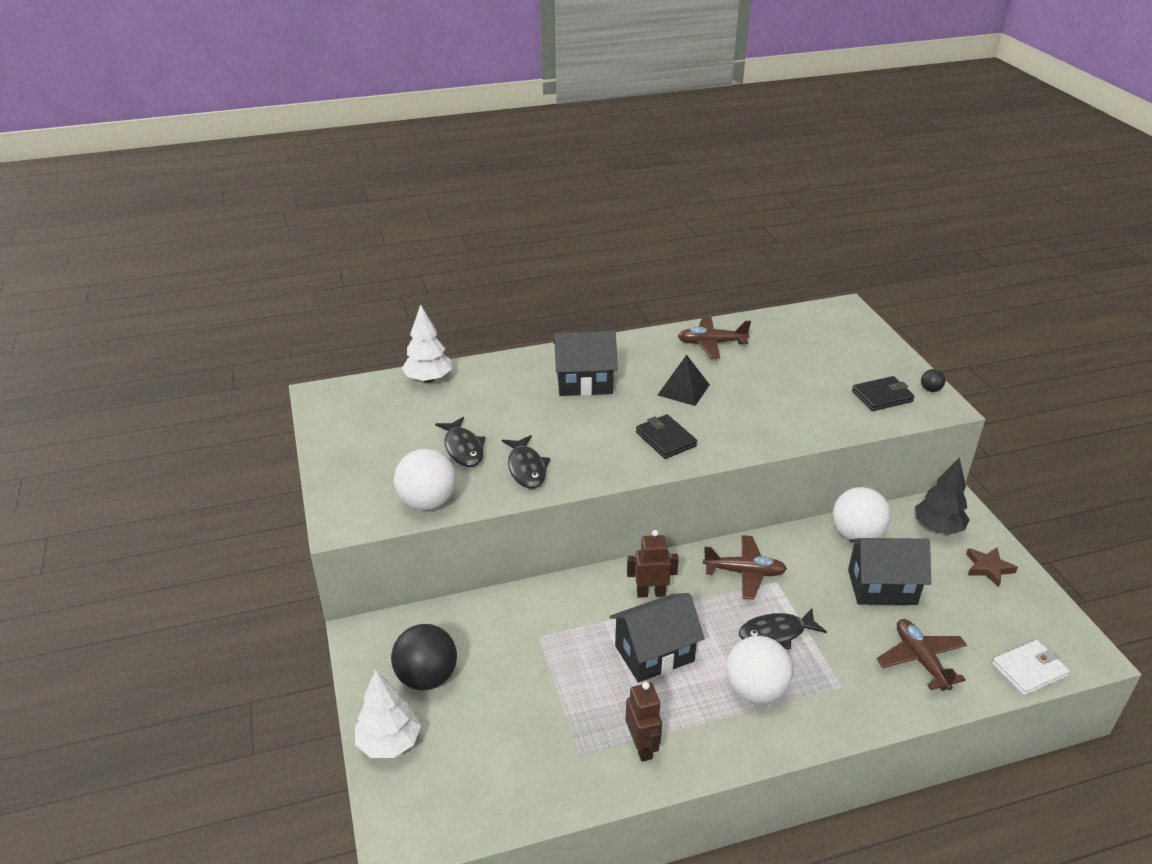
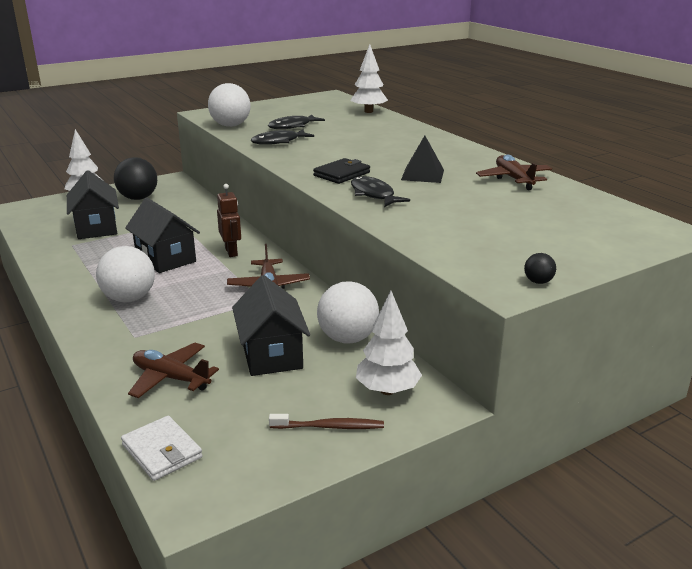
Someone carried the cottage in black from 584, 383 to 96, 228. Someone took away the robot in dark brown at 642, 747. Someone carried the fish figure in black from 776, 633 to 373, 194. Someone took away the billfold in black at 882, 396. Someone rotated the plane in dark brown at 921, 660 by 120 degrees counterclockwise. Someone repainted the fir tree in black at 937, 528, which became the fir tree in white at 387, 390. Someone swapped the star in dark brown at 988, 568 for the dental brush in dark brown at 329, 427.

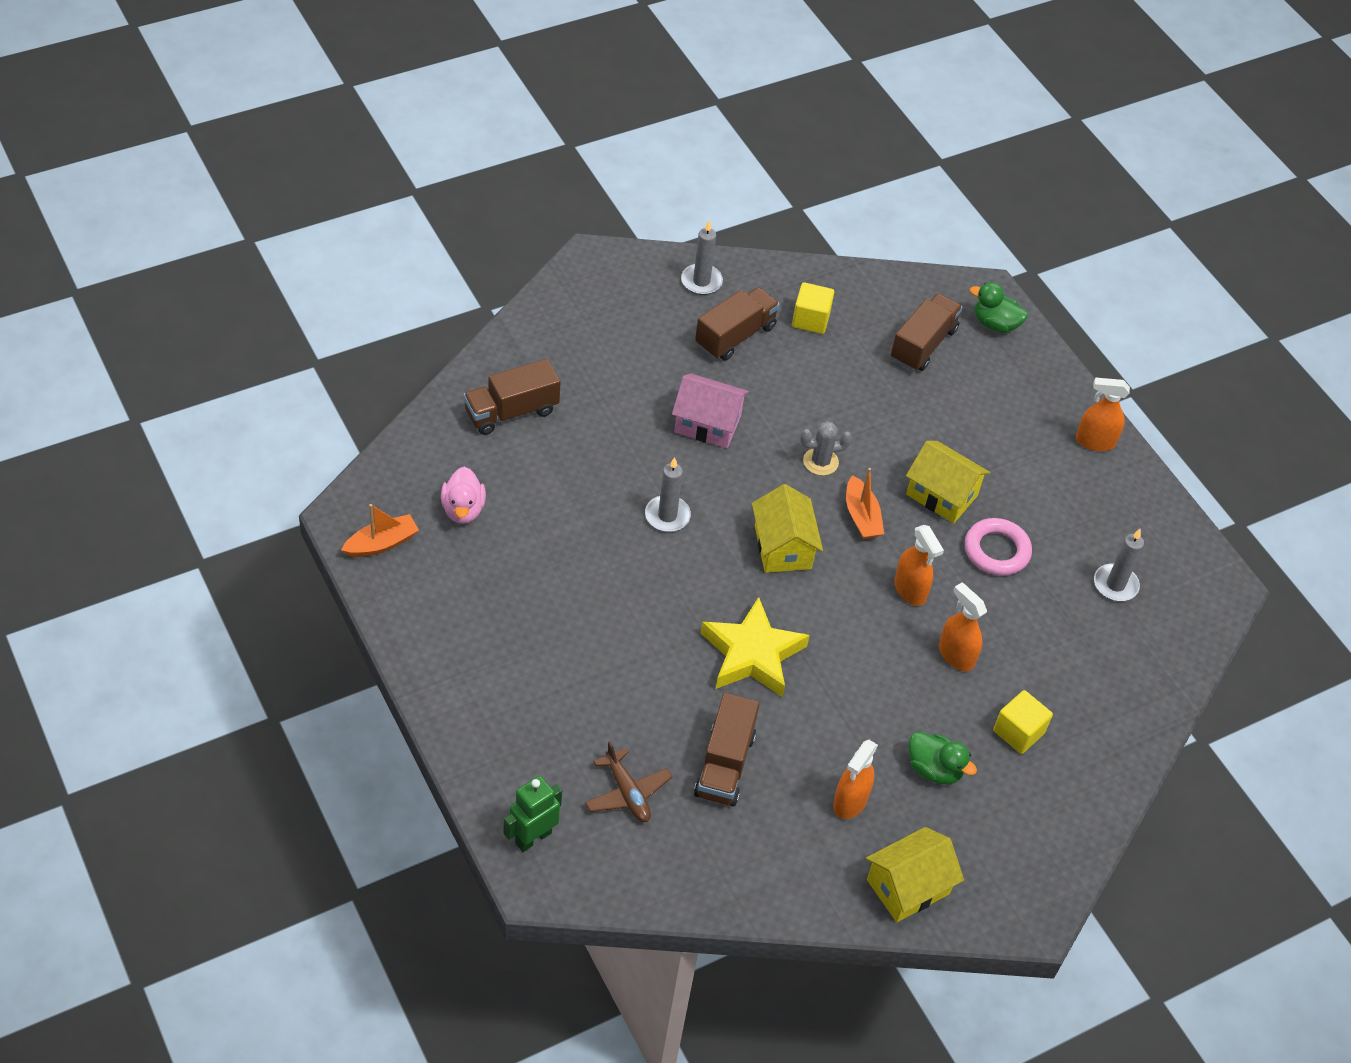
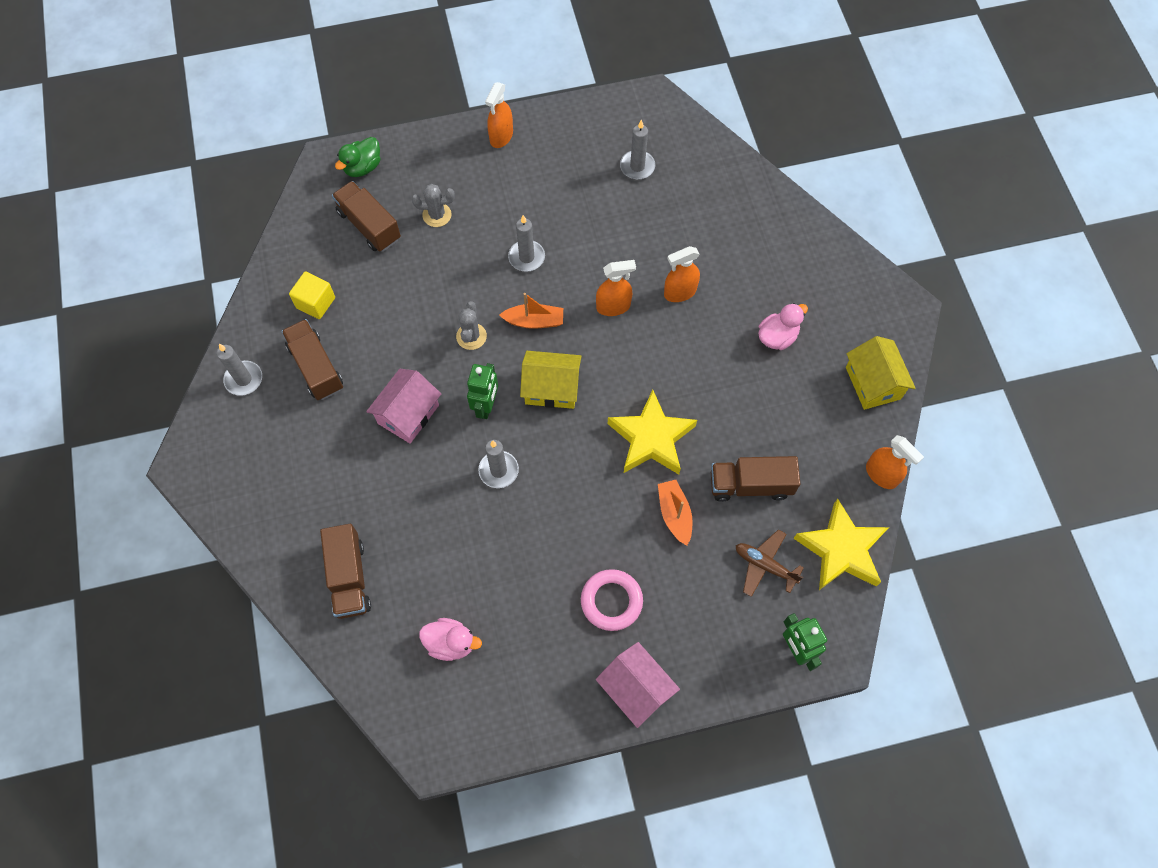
Someone carried the sailboat in orange from 382, 543 to 674, 514. Someone rotated the plane in dark brown at 627, 793 by 135 degrees counterclockwise. Someone rotated the lorry in dark brown at 724, 765 by 150 degrees clockwise. Someone carried the sprayer in orange from 850, 802 to 881, 475. Someone swapped the cottage in golden at 942, 495 for the pillar candle in gray at 526, 257. Someone repainted the duck in green at 934, 769, which became the duck in pink at 777, 337. Someone carried the torus in pink from 996, 551 to 611, 601. Someone took away the cube in golden at 1018, 732. Someone put down the prickly plant in gray at 437, 215. Someone put down the robot in green at 486, 406. Someone put down the cottage in pink at 636, 689. Someone put down the star in golden at 841, 549.

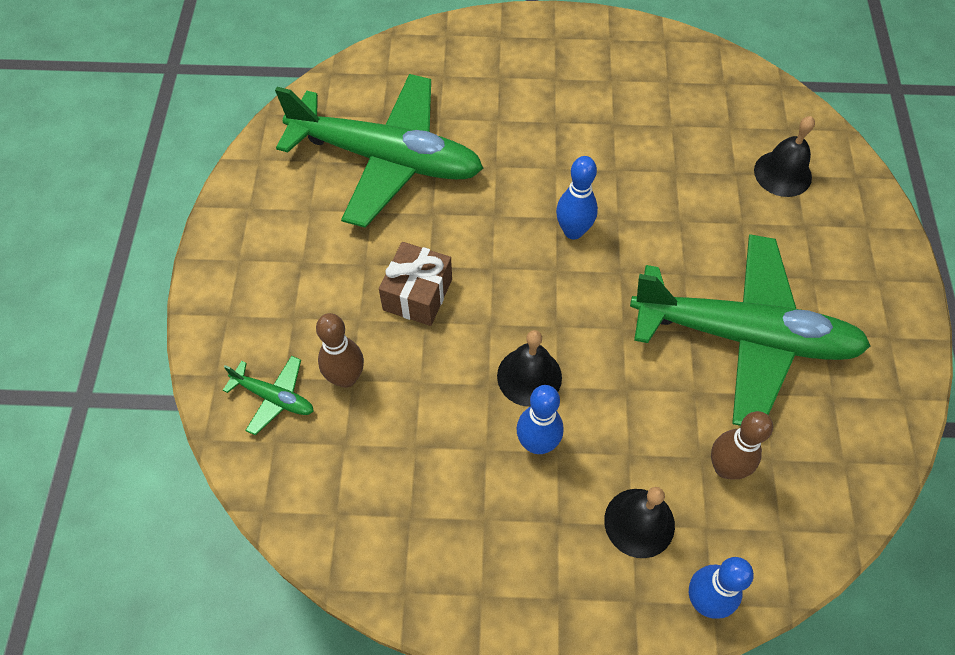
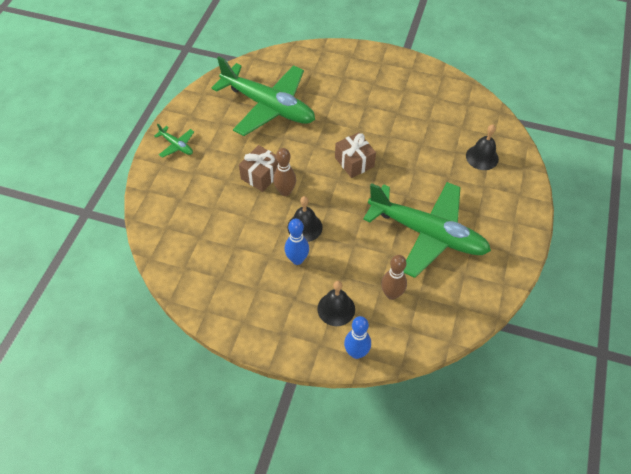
Someone carried the plane in green from 274, 397 to 176, 145. Someone carried the bowling pin in dark brown from 346, 378 to 285, 191. Someone swapped the bowling pin in blue at 573, 231 for the gift in dark brown at 354, 162.

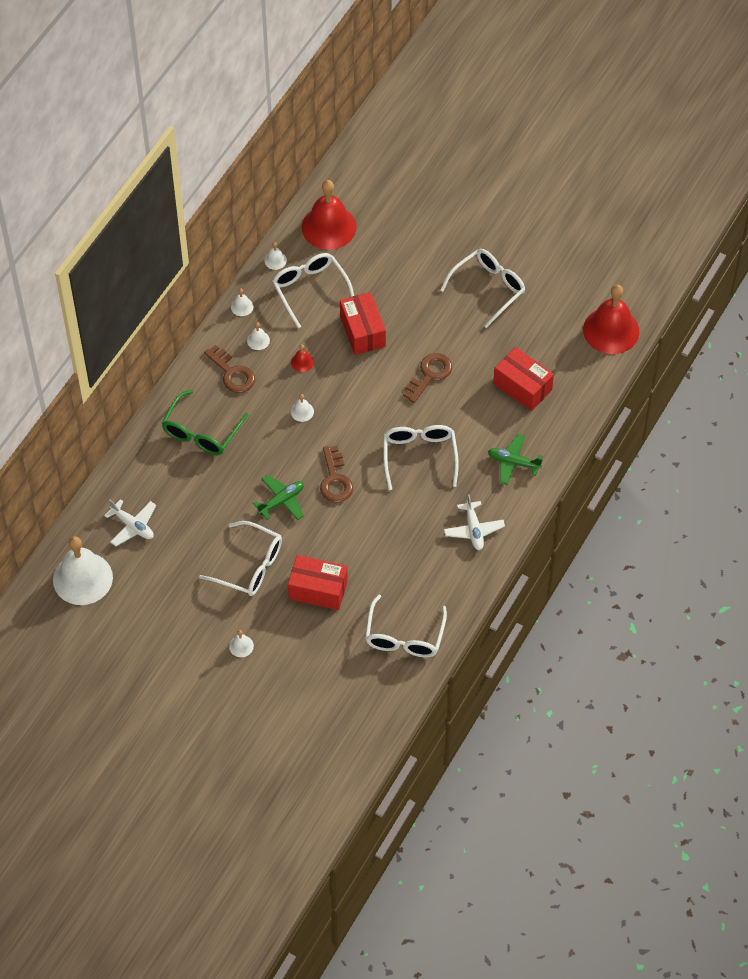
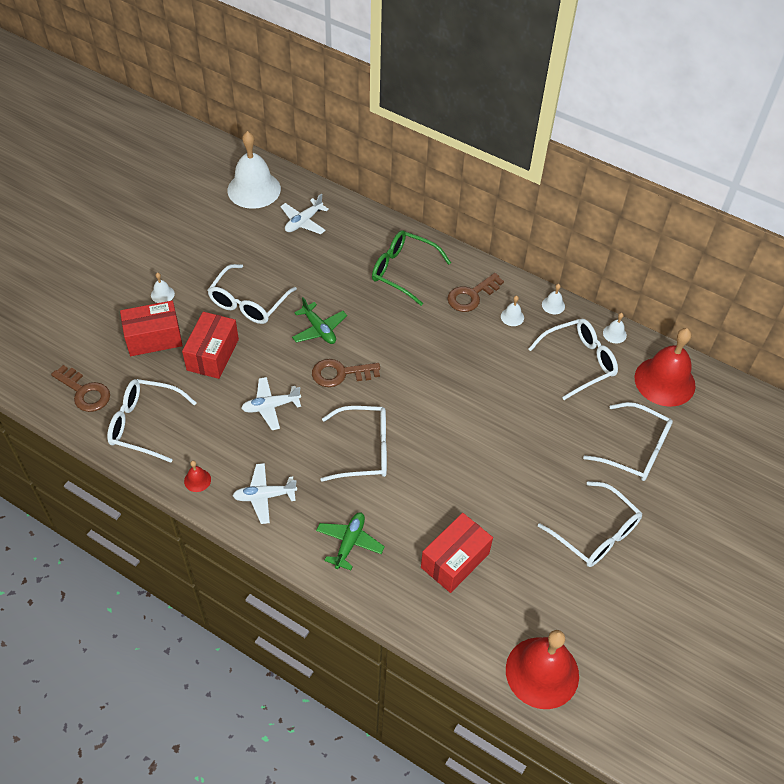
Someone carried the bell in crimson from 302, 362 to 197, 480. Someone took away the bell in white at 302, 411. Someone carried the package in crimson from 362, 331 to 154, 338. Someone carried the latchkey in dark brown from 430, 375 to 84, 392. Someone put down the plane in white at 270, 406. Someone put down the spectacles in white at 635, 450.

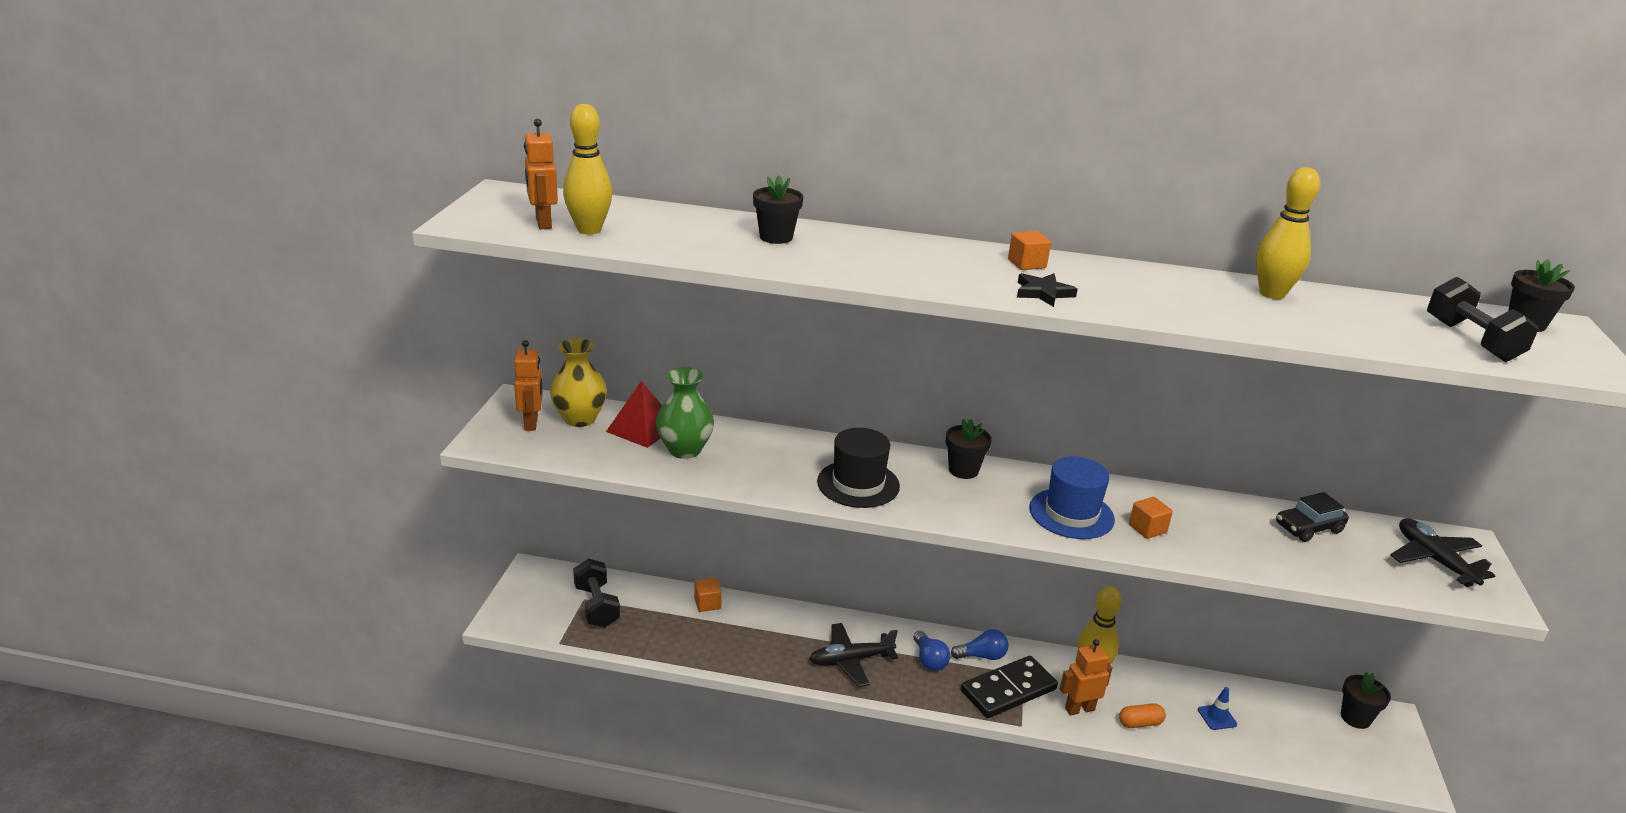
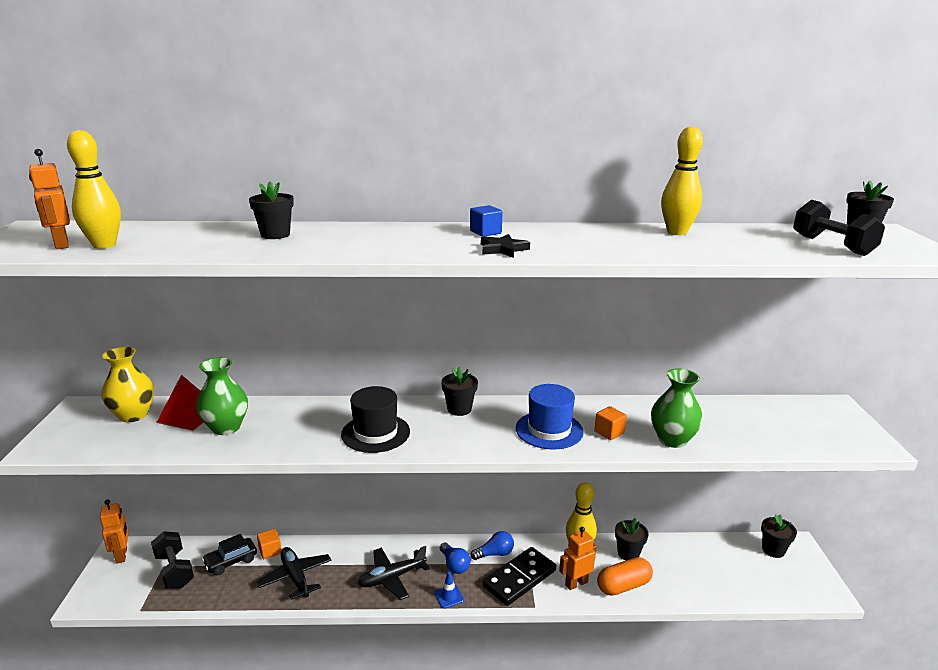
Someone carried the robot in orange from 531, 423 to 122, 555. Someone repainted the cube in orange at 1026, 264, which became the cube in blue at 485, 232. Someone scaled the capsule in orange at 1140, 723 by 1.60. Someone carried the safety cone in blue from 1217, 717 to 449, 596. Someone carried the toy car in black from 1308, 528 to 231, 561. Someone carried the plane in black from 1434, 560 to 295, 577. Someone put down the potted plant in black at 628, 553. Someone put down the tall vase in green at 672, 440.

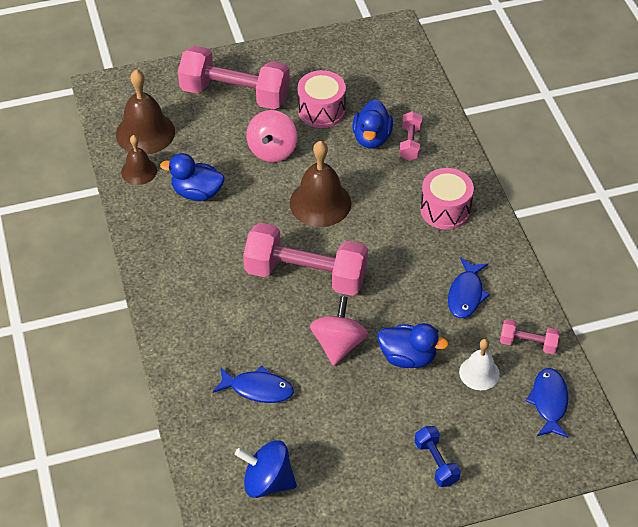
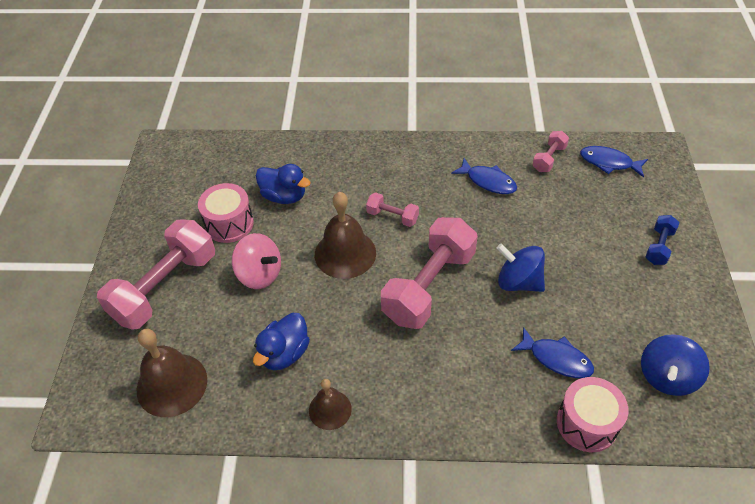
Someone carried the bell in dark brown from 139, 171 to 330, 409. Someone rotated the fish figure in blue at 258, 389 by 90 degrees clockwise. Someone repainted the whirligig in pink at 338, 344, which became the whirligig in blue at 518, 282. Someone took away the duck in blue at 408, 357. Someone carried the hand weight in pink from 410, 143 to 392, 216. Someone rotated the hand weight in blue at 436, 463 by 60 degrees counterclockwise. Someone carried the toy drum in pink from 445, 210 to 587, 423. Someone took away the bell in white at 479, 373.

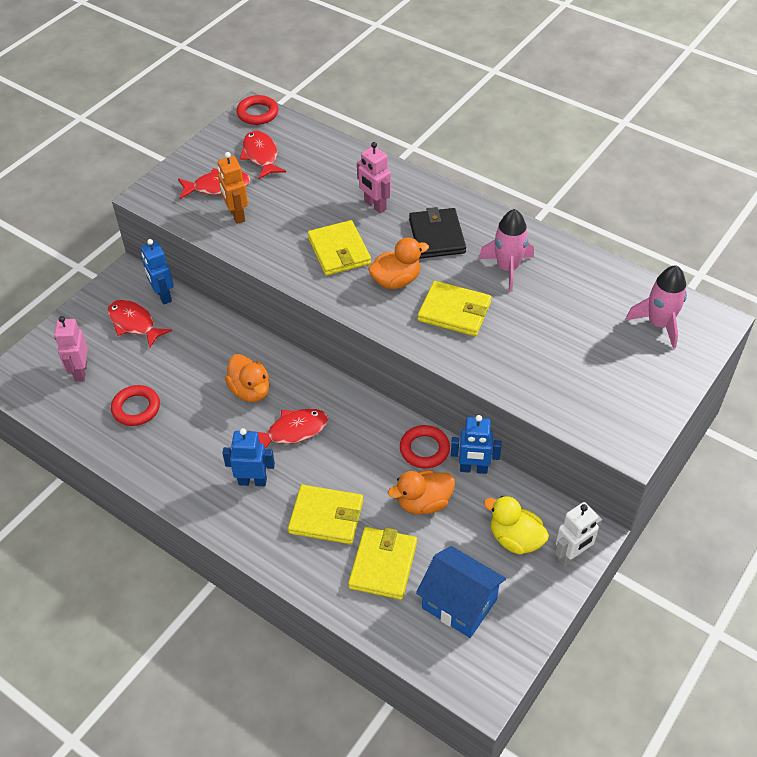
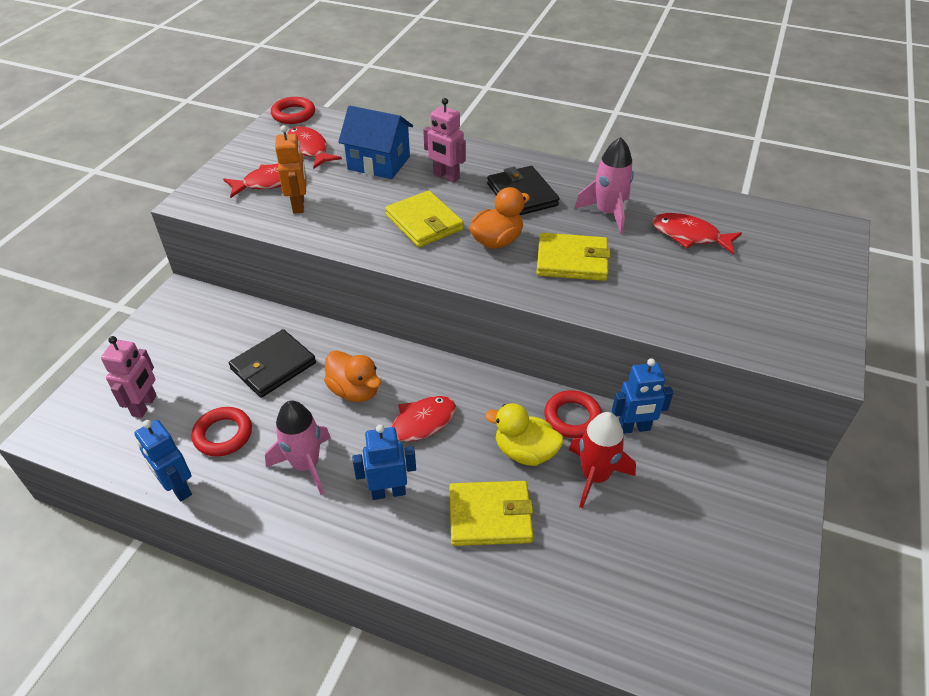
Someone rotated the robot in pink at 80, 371 by 150 degrees counterclockwise. Someone carried the fish figure in crimson from 134, 323 to 689, 236. Someone carried the robot in blue from 163, 295 to 178, 488. Someone rotated the robot in orange at 236, 215 by 150 degrees counterclockwise. Someone took away the billfold in golden at 383, 565. Someone swapped the duck in orange at 423, 503 for the toy rocket in crimson at 595, 476. Someone carried the cottage in blue from 459, 604 to 379, 163. Someone carried the duck in golden from 515, 539 to 525, 452. Someone took away the robot in white at 572, 556. Someone carried the toy rocket in pink from 659, 324 to 306, 465. Someone put down the billfold in black at 273, 366.

